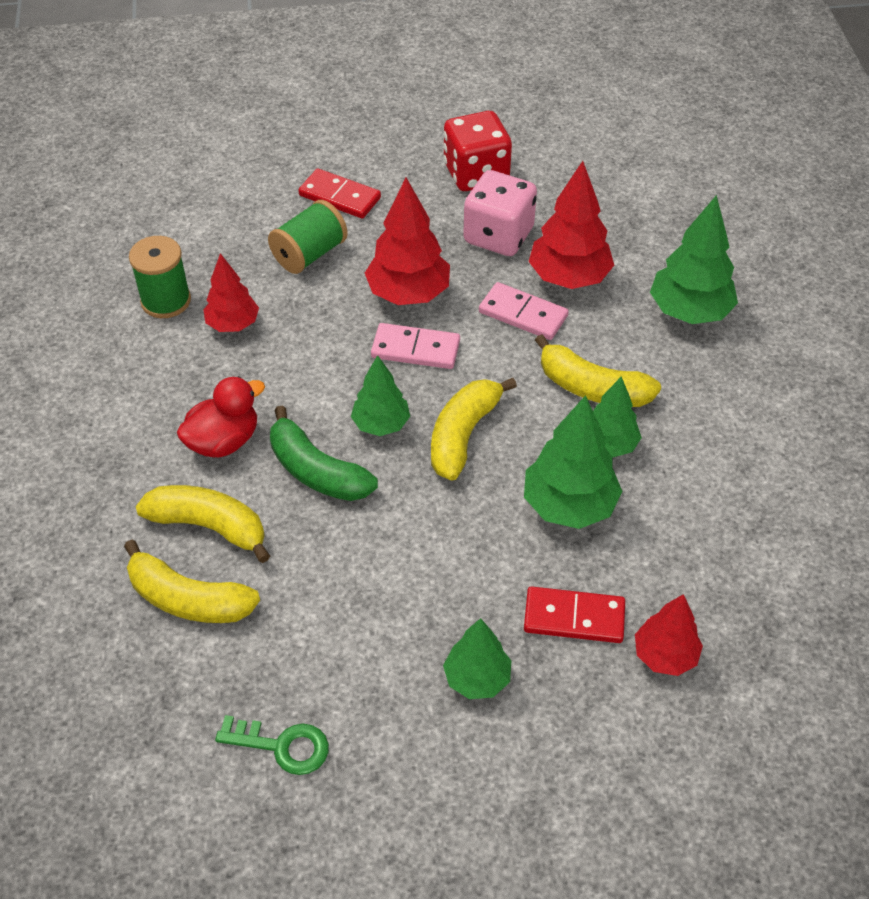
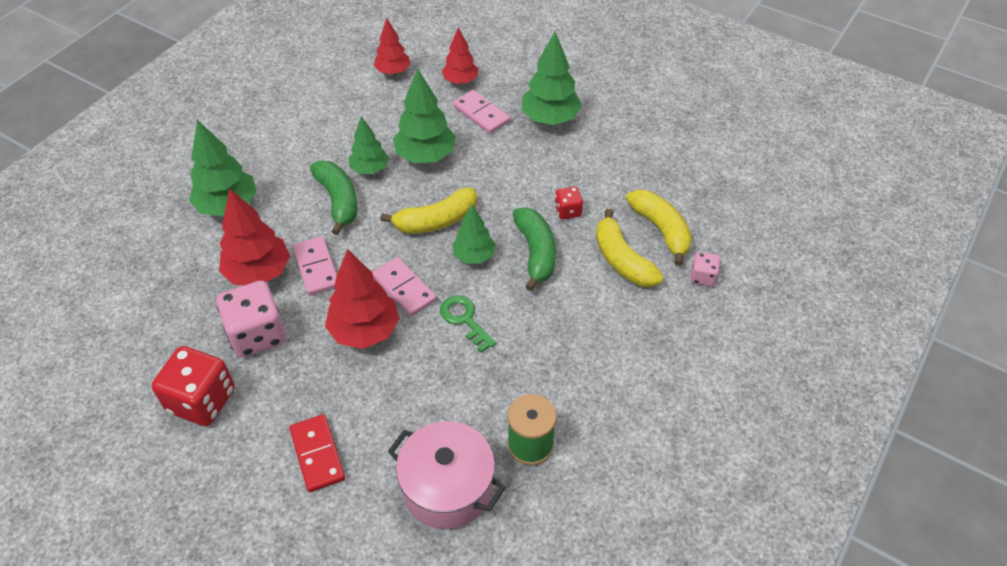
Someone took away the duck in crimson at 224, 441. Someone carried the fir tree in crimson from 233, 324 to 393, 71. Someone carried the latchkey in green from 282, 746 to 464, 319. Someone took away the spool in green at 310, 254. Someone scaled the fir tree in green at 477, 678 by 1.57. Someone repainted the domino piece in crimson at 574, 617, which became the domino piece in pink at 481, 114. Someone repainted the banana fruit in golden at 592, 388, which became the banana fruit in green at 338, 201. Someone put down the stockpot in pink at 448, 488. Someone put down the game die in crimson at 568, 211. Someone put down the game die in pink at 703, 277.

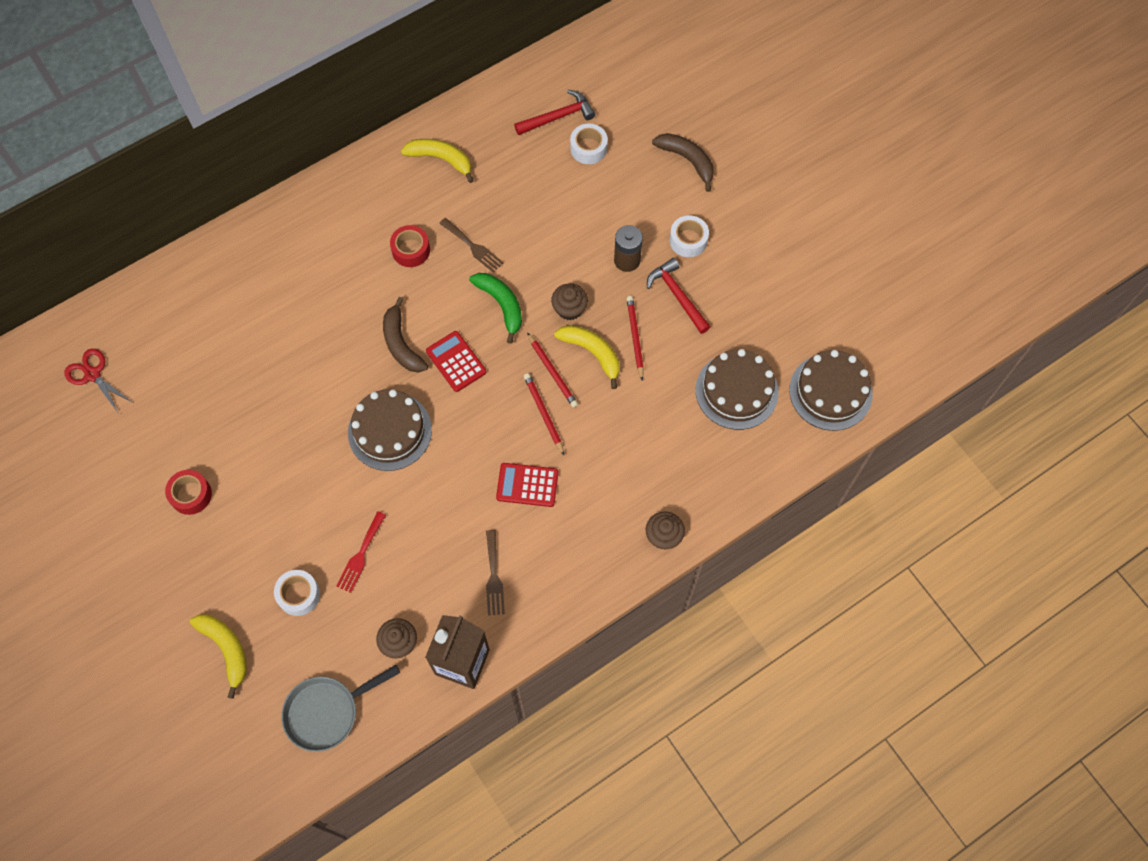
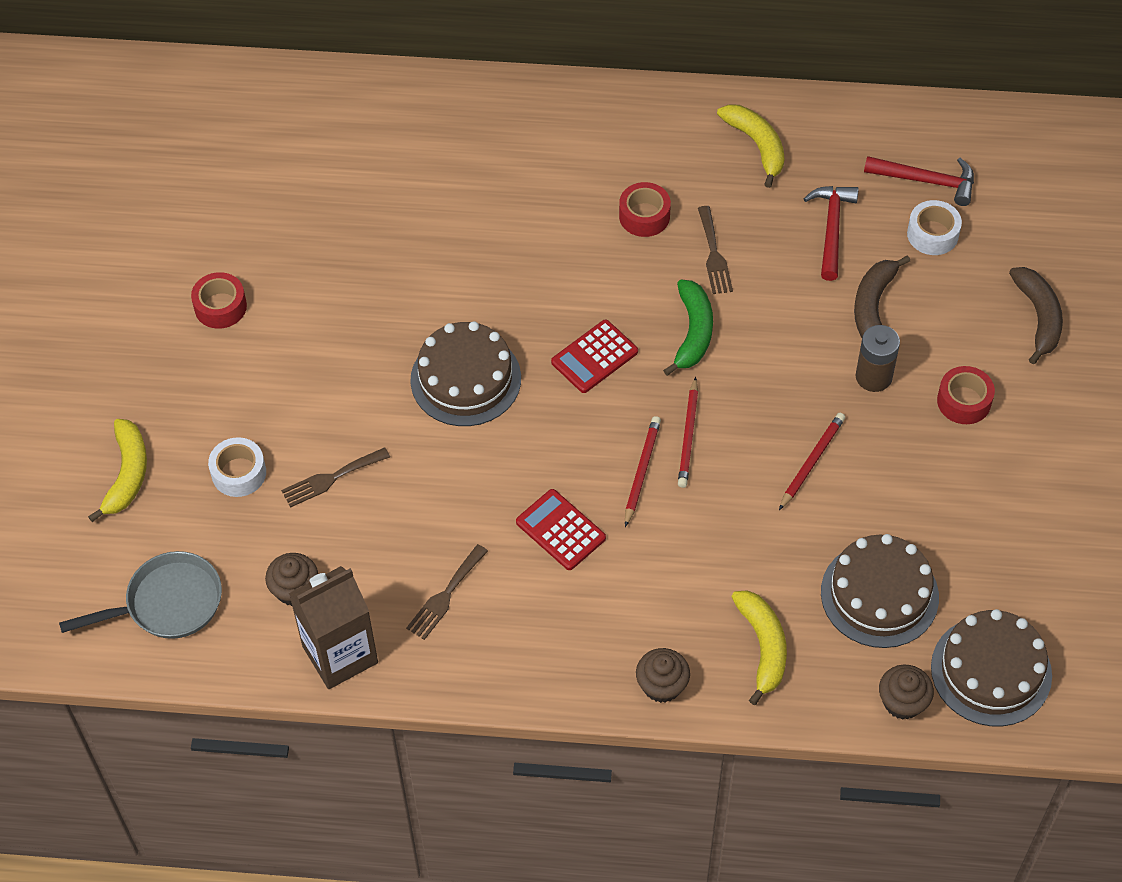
Someone took away the pair of scissors in crimson at 92, 374. Someone rotated the skillet in gray at 326, 712 by 150 degrees clockwise. Someone repainted the dinner fork in crimson at 360, 555, which became the dinner fork in dark brown at 331, 478. Someone carried the banana fruit in dark brown from 401, 344 to 873, 306. Someone rotated the adding machine in crimson at 456, 361 by 135 degrees counterclockwise. Someone carried the fairy cake in dark brown from 569, 309 to 902, 702. Someone carried the banana fruit in golden from 592, 353 to 763, 647. Someone carried the claw hammer in crimson from 677, 295 to 831, 229. Someone repainted the roll of tape in white at 688, 240, which became the roll of tape in crimson at 964, 401.

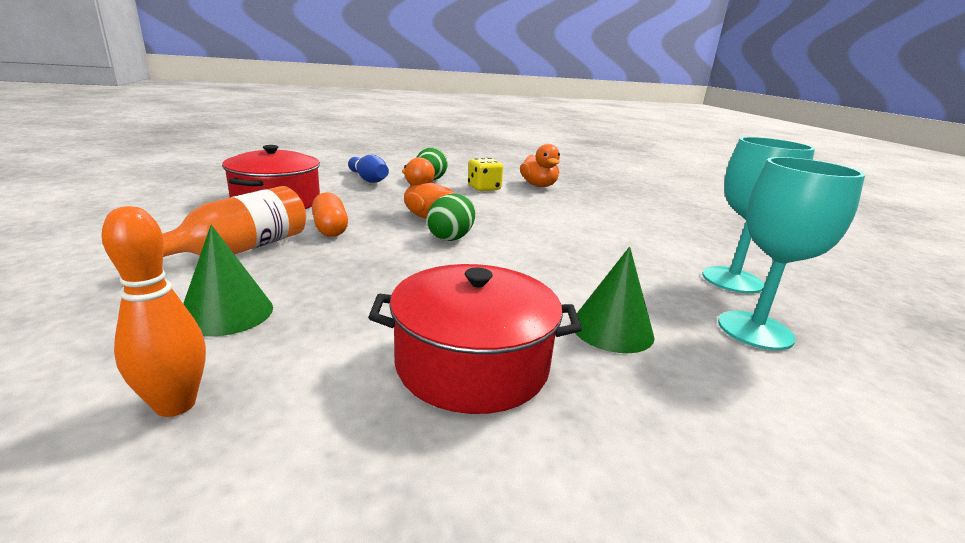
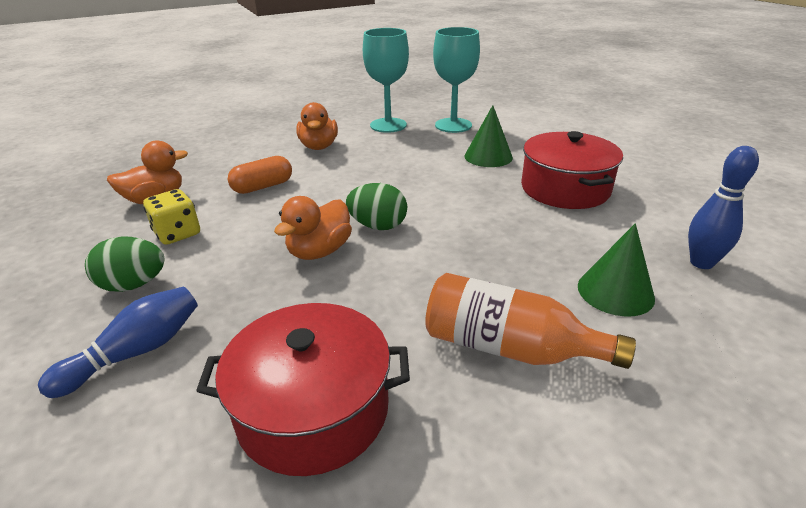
Someone repainted the bowling pin in orange at 175, 405, which became the bowling pin in blue at 701, 263. Someone carried the capsule in orange from 330, 228 to 263, 187. Someone put down the duck in orange at 319, 146.

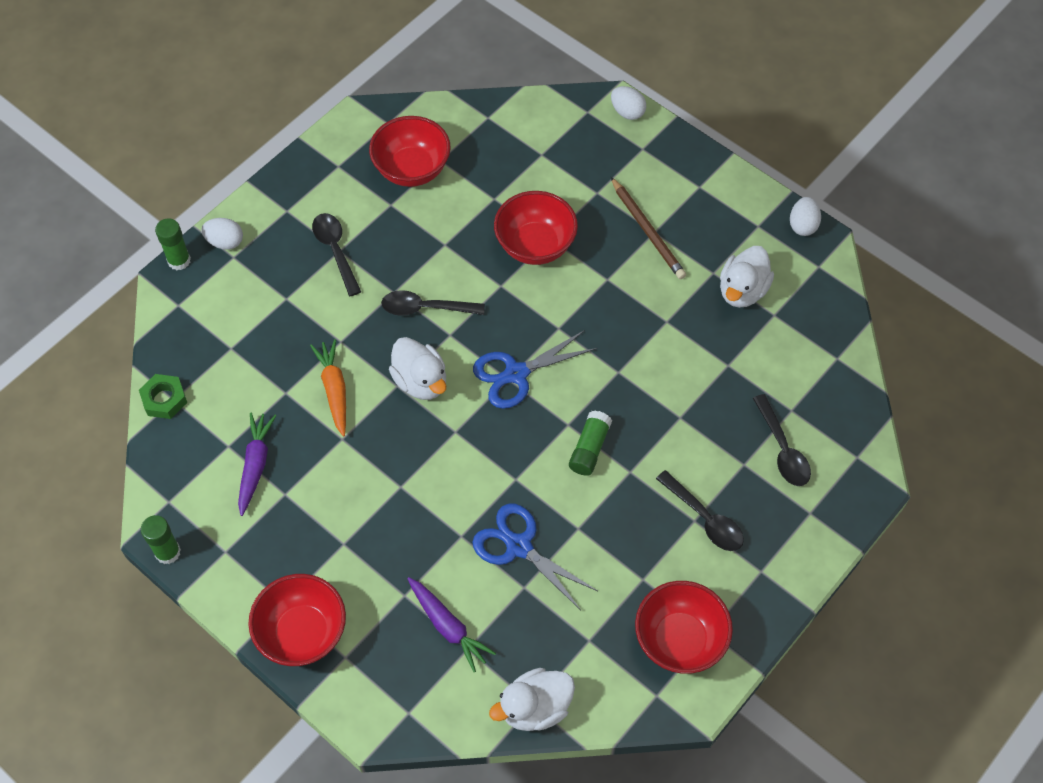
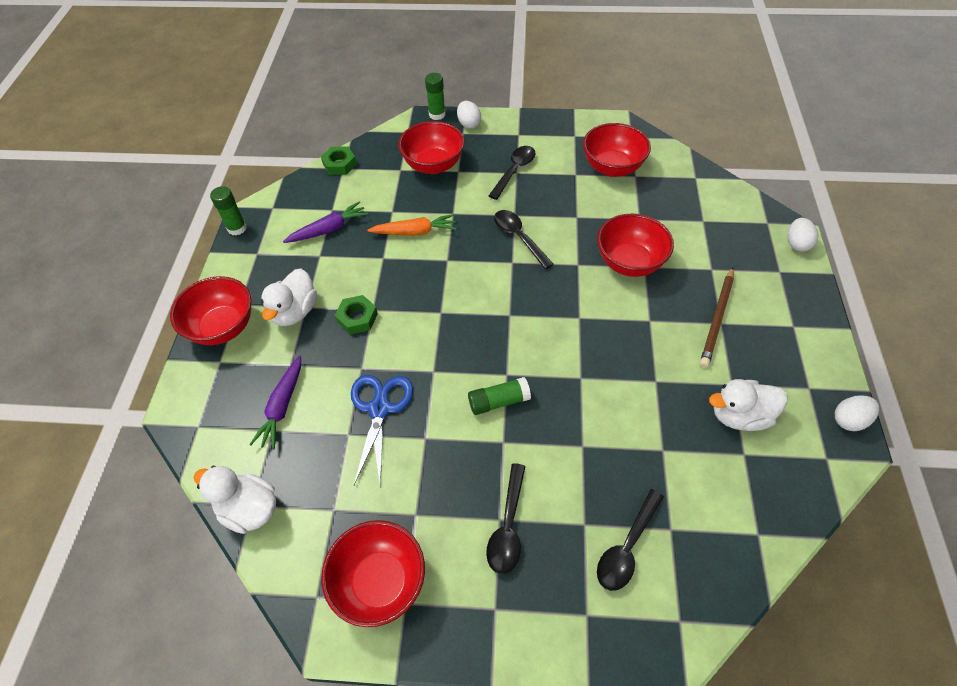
Someone rotated the carrot in orange at 334, 390 by 45 degrees clockwise. Someone carried the duck in white from 420, 381 to 295, 311. Someone took away the pair of scissors in blue at 516, 374. Someone put down the hex nut in green at 357, 318. Someone put down the serving bowl in crimson at 433, 165.

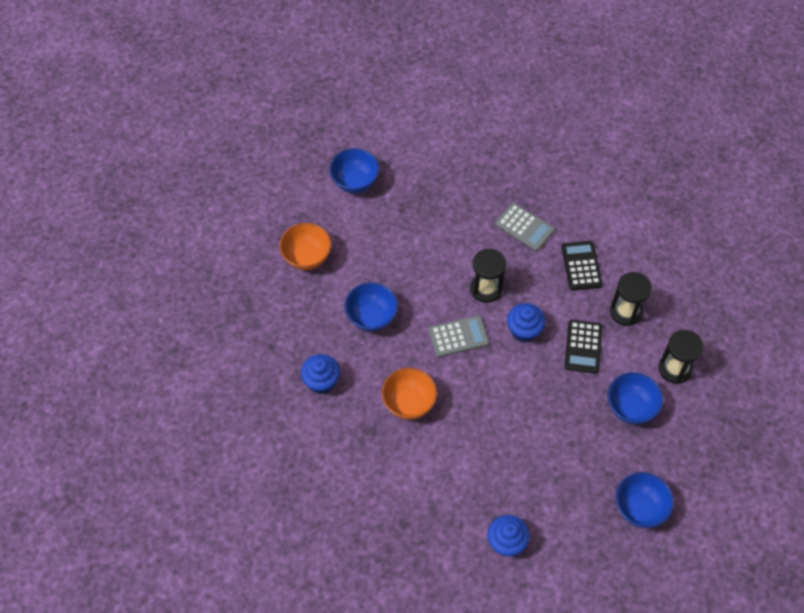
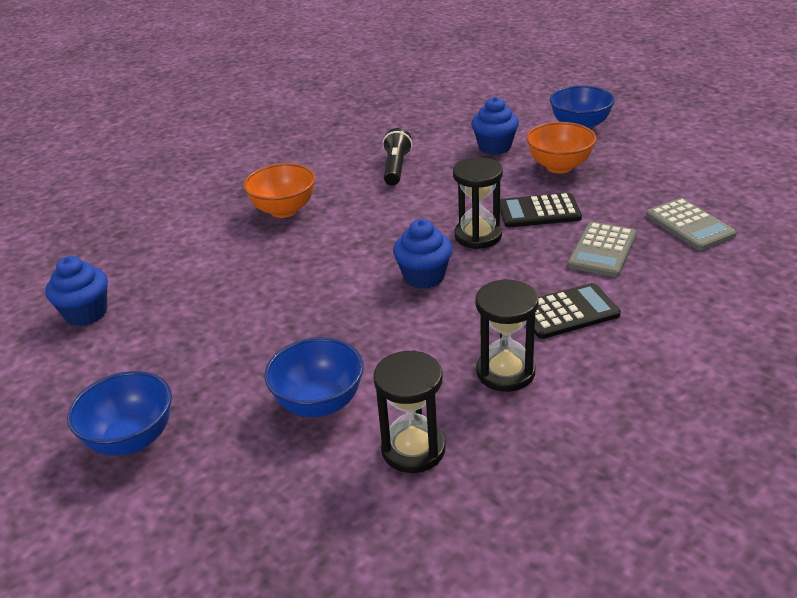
Someone carried the serving bowl in orange from 307, 257 to 559, 166. Someone carried the fairy cake in blue from 321, 381 to 494, 147. Someone swapped the serving bowl in blue at 371, 317 for the flashlight in black at 396, 168. Someone carried the adding machine in gray from 458, 337 to 689, 225. Someone carried the adding machine in black from 583, 347 to 539, 211.

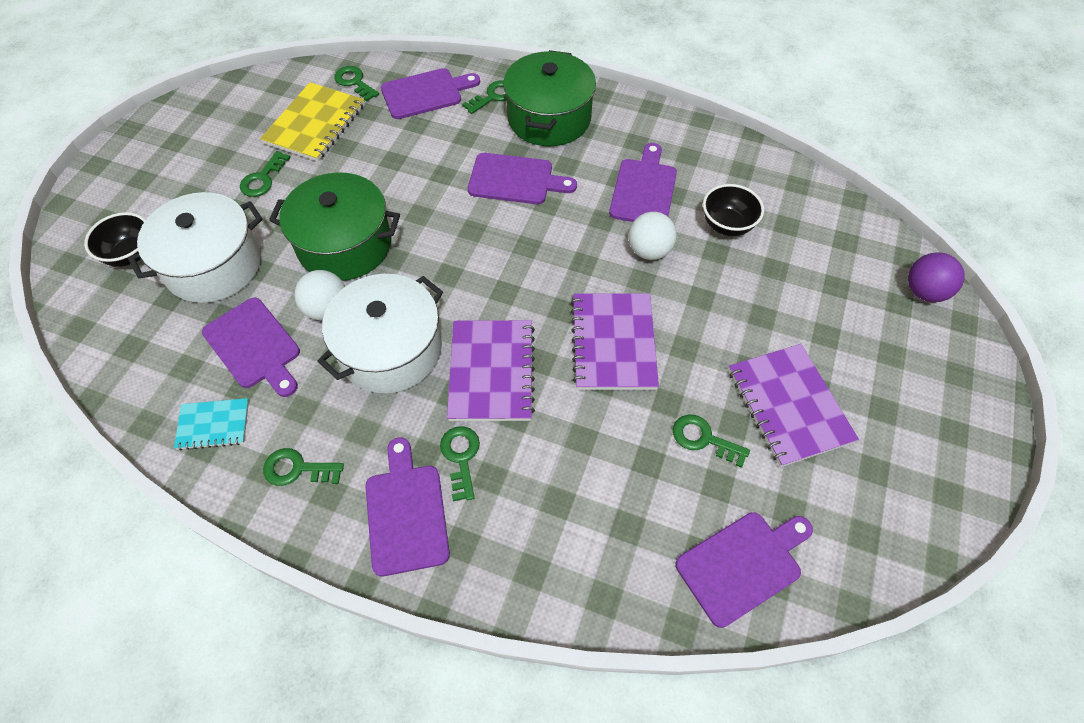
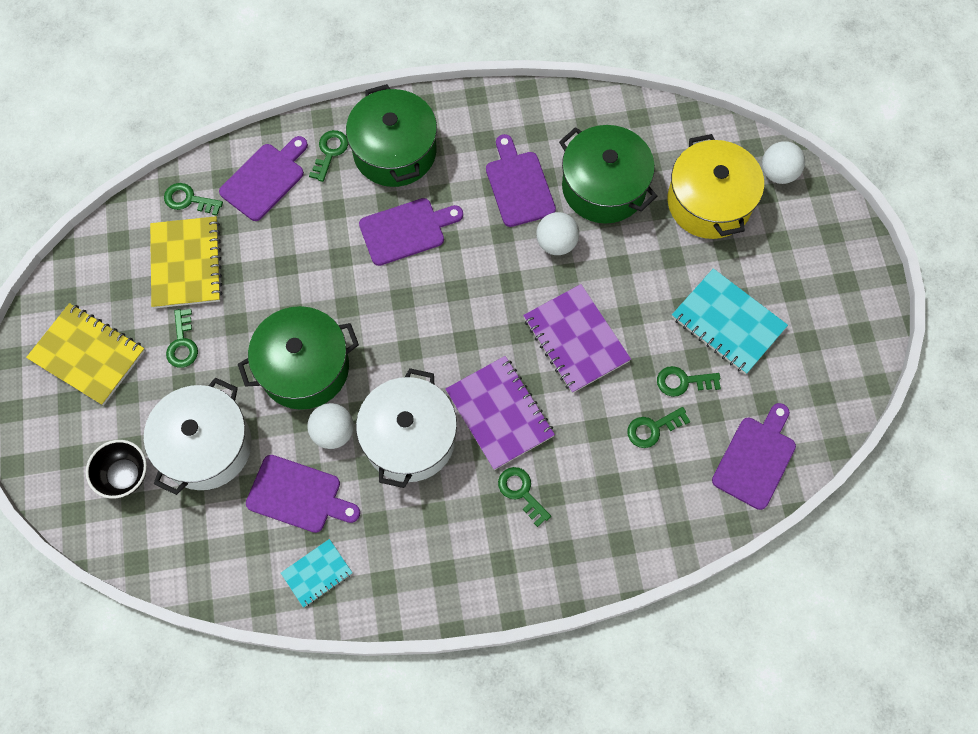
Someone carried the latchkey in green from 297, 469 to 653, 428. Someone took away the cutting board in purple at 406, 513. Someone swapped the serving bowl in black at 727, 225 for the stockpot in green at 603, 187. Someone repainted the notepad in purple at 789, 405, which became the notepad in teal at 728, 322. Someone repainted the ball in purple at 924, 291, which became the ball in white at 778, 173. Someone put down the notepad in golden at 88, 355. Someone put down the stockpot in golden at 709, 202.

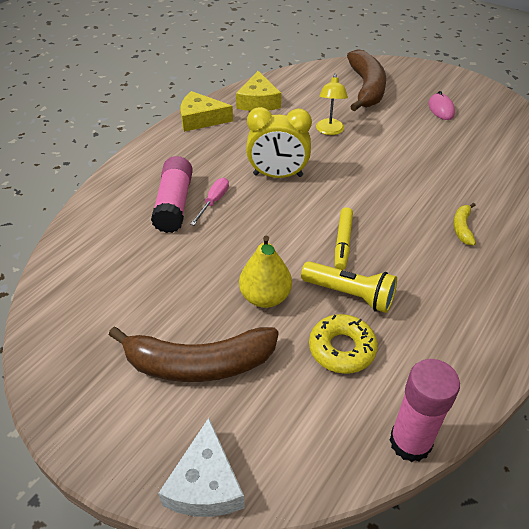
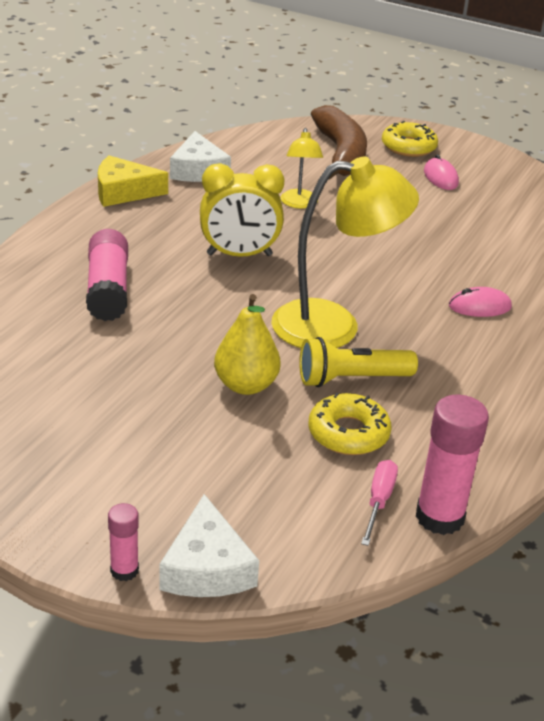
Someone took away the banana fruit in dark brown at 199, 363. Someone carried the flat screwdriver in pink from 214, 202 to 379, 501. Someone repainted the piece of cheese in golden at 258, 101, which became the piece of cheese in white at 198, 170. Someone rotated the flashlight in golden at 350, 294 by 150 degrees clockwise. Someone swapped the marker pen in golden at 343, 242 for the lamp in golden at 334, 326. Someone swapped the banana fruit in golden at 462, 228 for the computer mouse in pink at 479, 307. Someone put down the glue stick in pink at 124, 570. Someone put down the doughnut in golden at 408, 147.

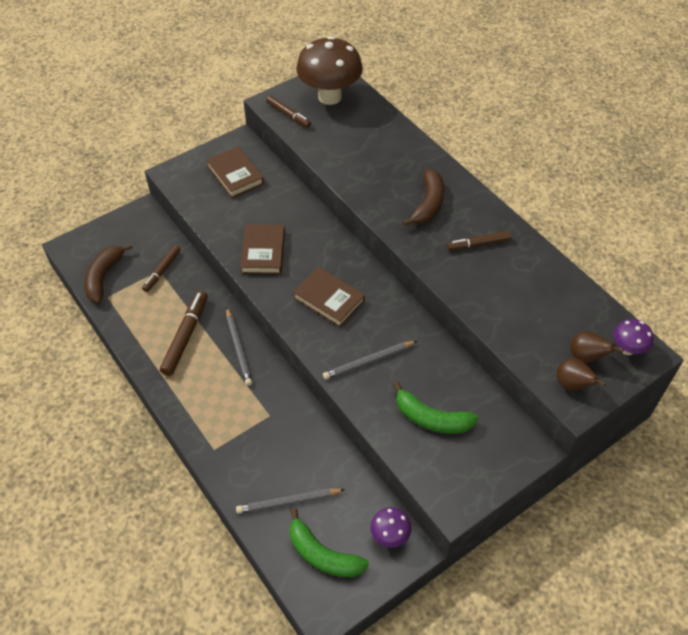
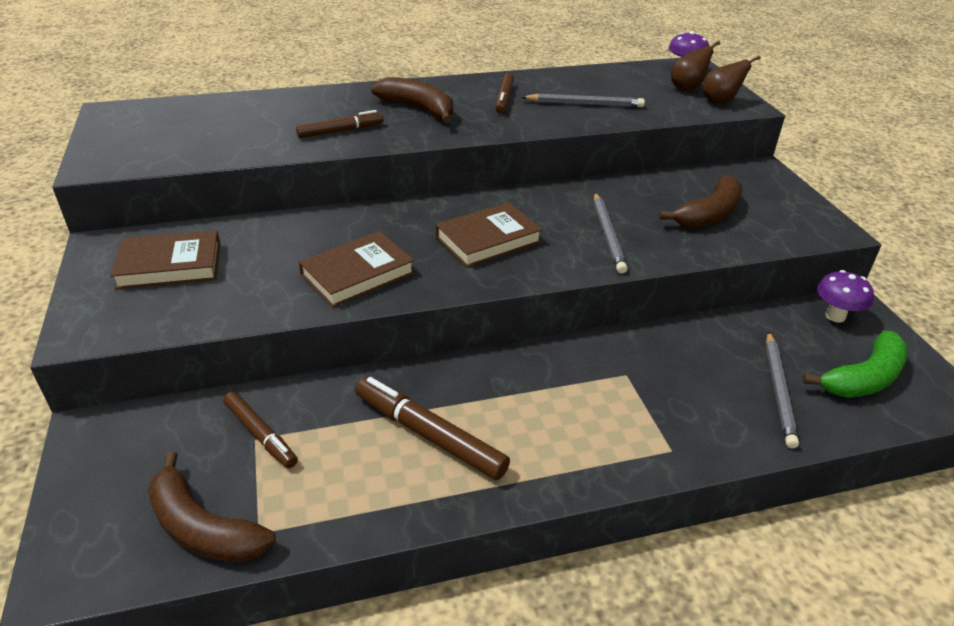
Someone carried the lead pencil in gray from 238, 348 to 584, 104. Someone rotated the hardcover in dark brown at 263, 252 by 60 degrees counterclockwise. Someone carried the marker pen in dark brown from 288, 115 to 341, 131. Someone took away the toadstool in dark brown at 329, 97. Someone repainted the banana fruit in green at 431, 418, which became the banana fruit in dark brown at 709, 214.

